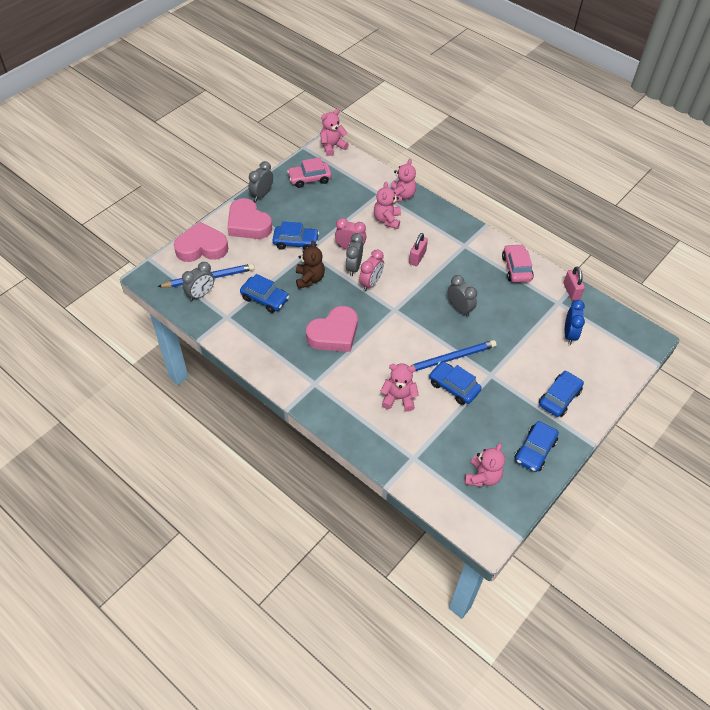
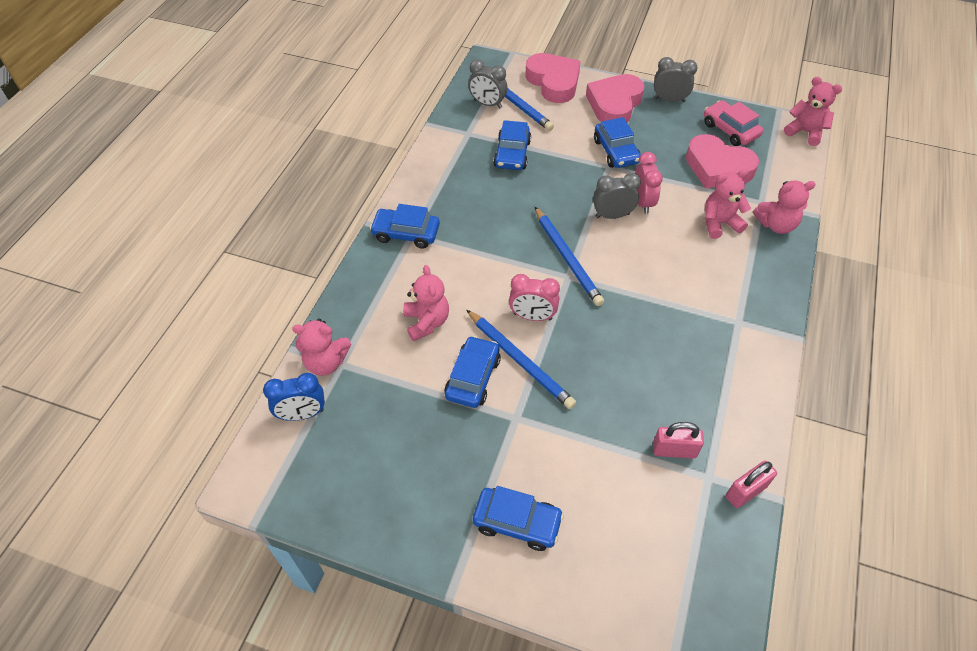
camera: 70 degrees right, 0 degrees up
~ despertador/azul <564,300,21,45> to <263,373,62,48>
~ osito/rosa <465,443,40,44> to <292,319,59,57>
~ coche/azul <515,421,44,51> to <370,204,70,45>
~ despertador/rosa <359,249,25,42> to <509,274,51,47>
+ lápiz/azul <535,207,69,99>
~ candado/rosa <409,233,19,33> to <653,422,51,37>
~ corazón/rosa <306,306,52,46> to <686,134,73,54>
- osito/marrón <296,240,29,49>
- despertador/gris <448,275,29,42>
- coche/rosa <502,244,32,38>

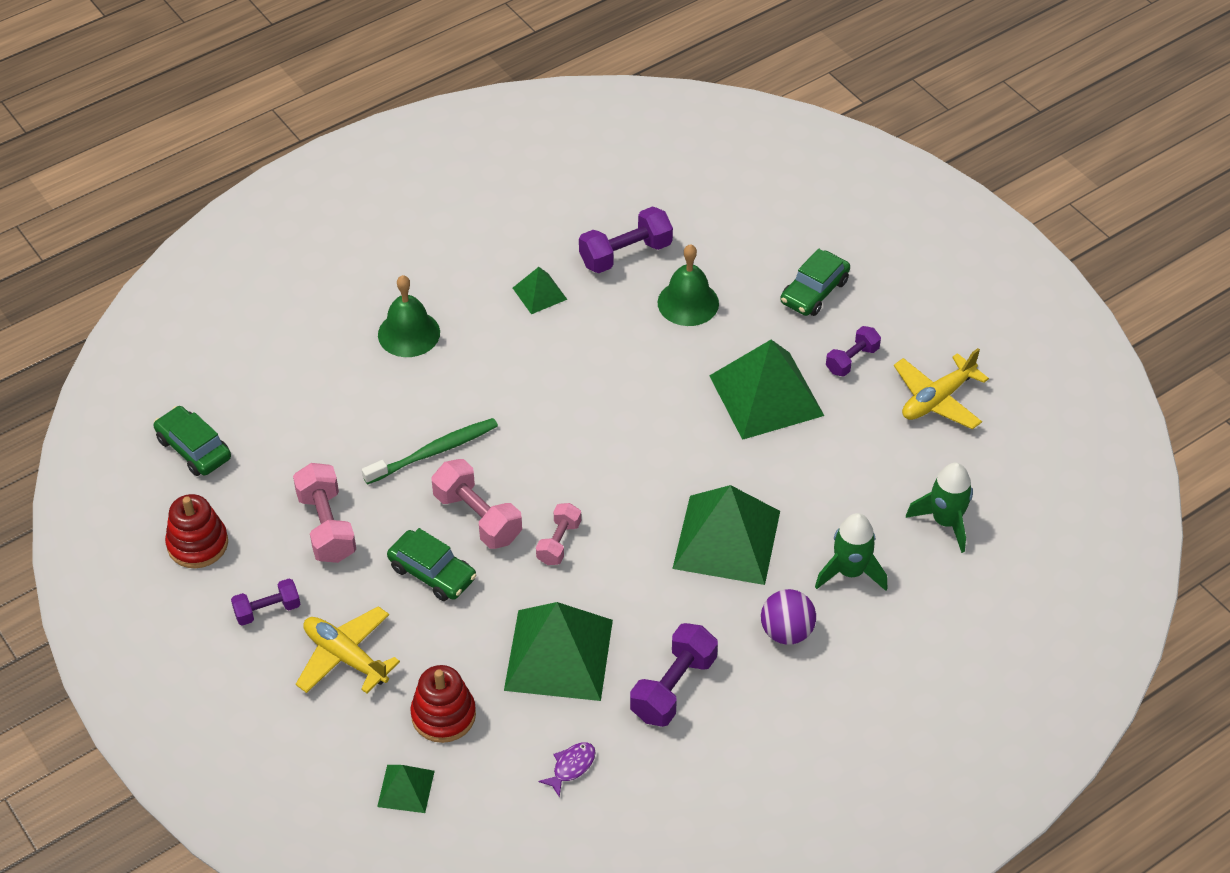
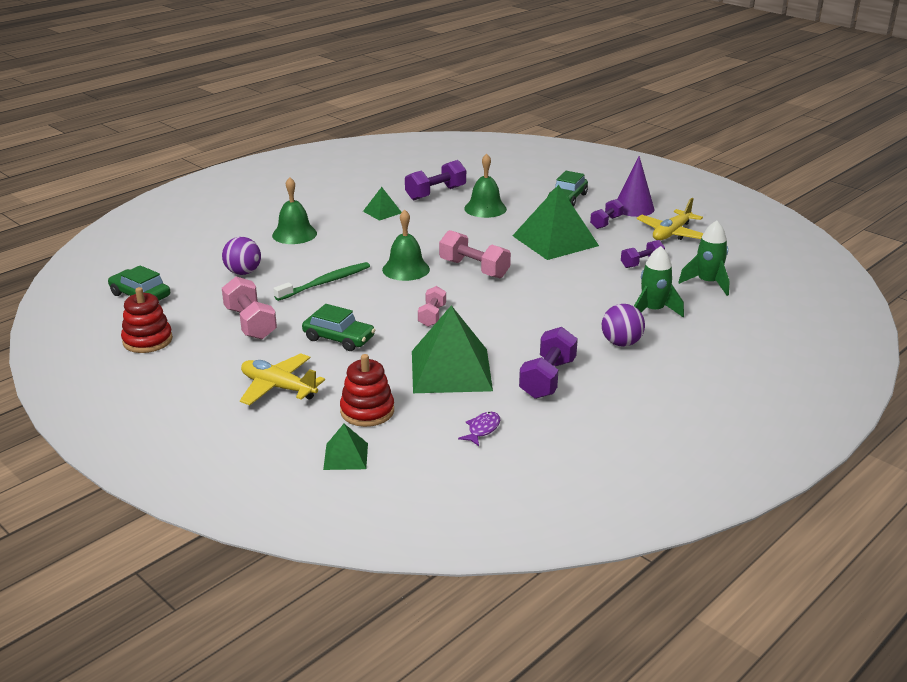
camera: 10 degrees left, 20 degrees down
+ pelota/morado <222,237,39,38>
+ campana/verde <382,209,48,72>
~ mancuerna/rosa <431,459,91,90> to <439,230,72,48>
+ cono/morado <617,156,37,61>
~ mancuerna/morado <231,579,70,47> to <621,240,44,28>
- pirámide/verde <672,485,108,100>

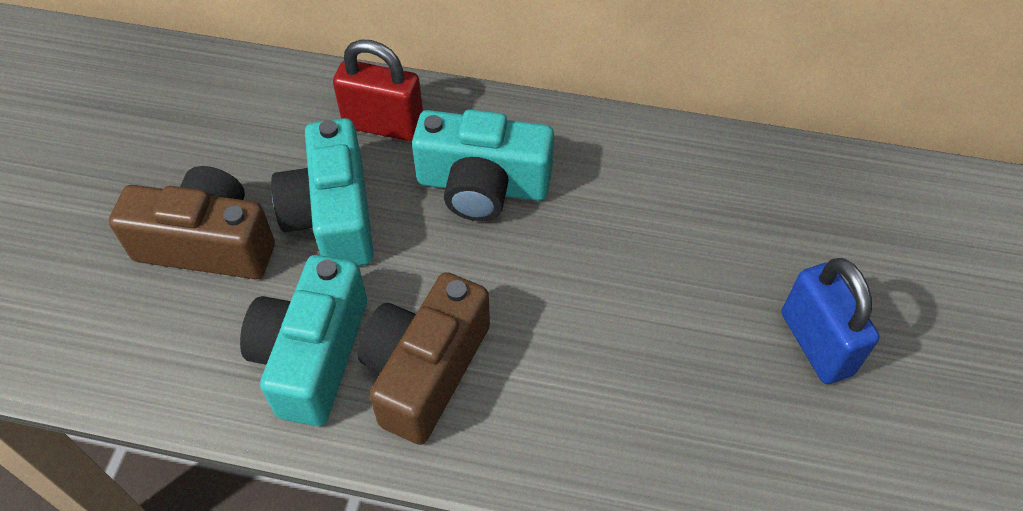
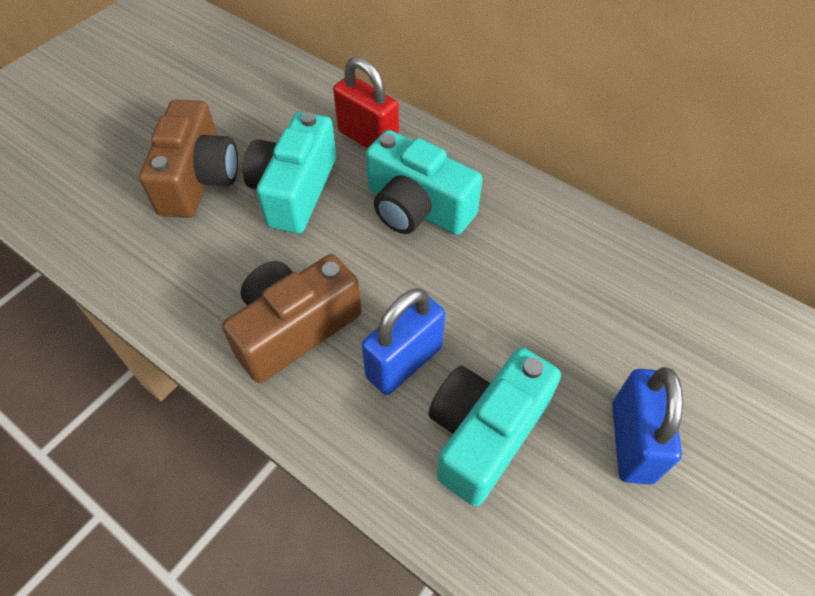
camera: 25 degrees right, 0 degrees up
~ cámara/marrón <109,166,166,113> = <139,99,99,119> 60 degrees clockwise
+ candado/azul <362,288,83,107>
~ cámara/turquesa <240,255,127,171> to <428,347,133,159>

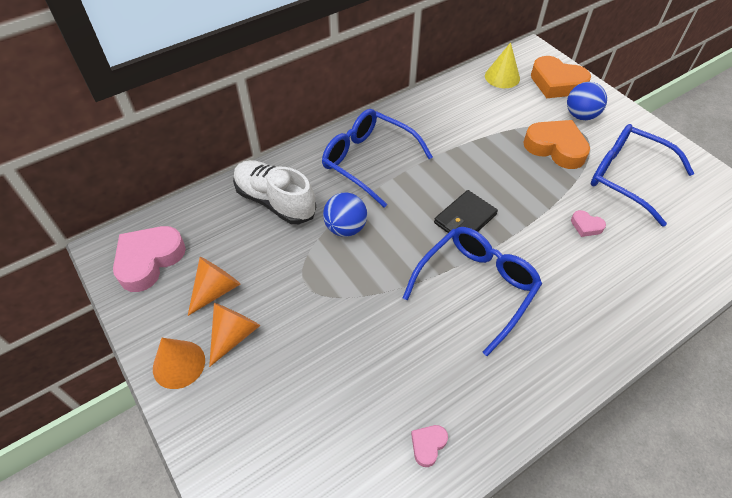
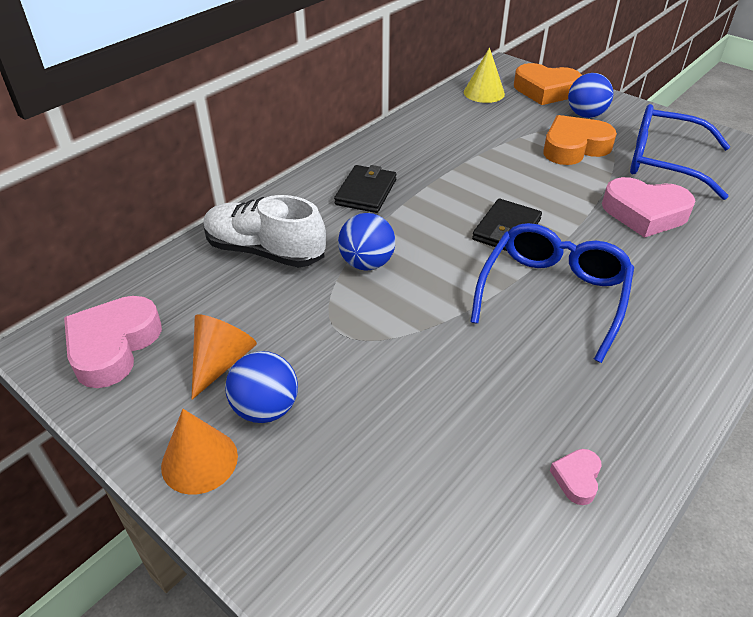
camera: 15 degrees left, 10 degrees down
~ cono/naranja <209,303,51,64> to pelota/azul <225,351,73,72>
~ gafas/azul <322,109,111,99> to cartera/negro <334,165,62,48>
~ corazón/naranja <523,120,67,49> = <543,115,74,50> 45 degrees counterclockwise
~ corazón/rosa <571,210,35,27> = <602,177,94,61> x2.17

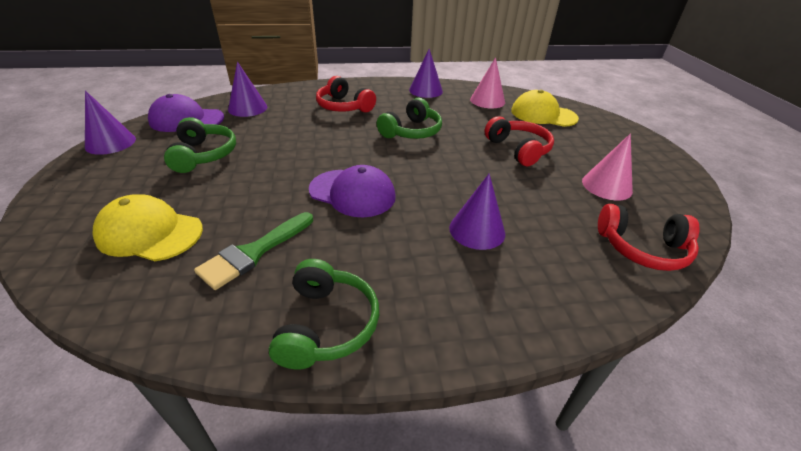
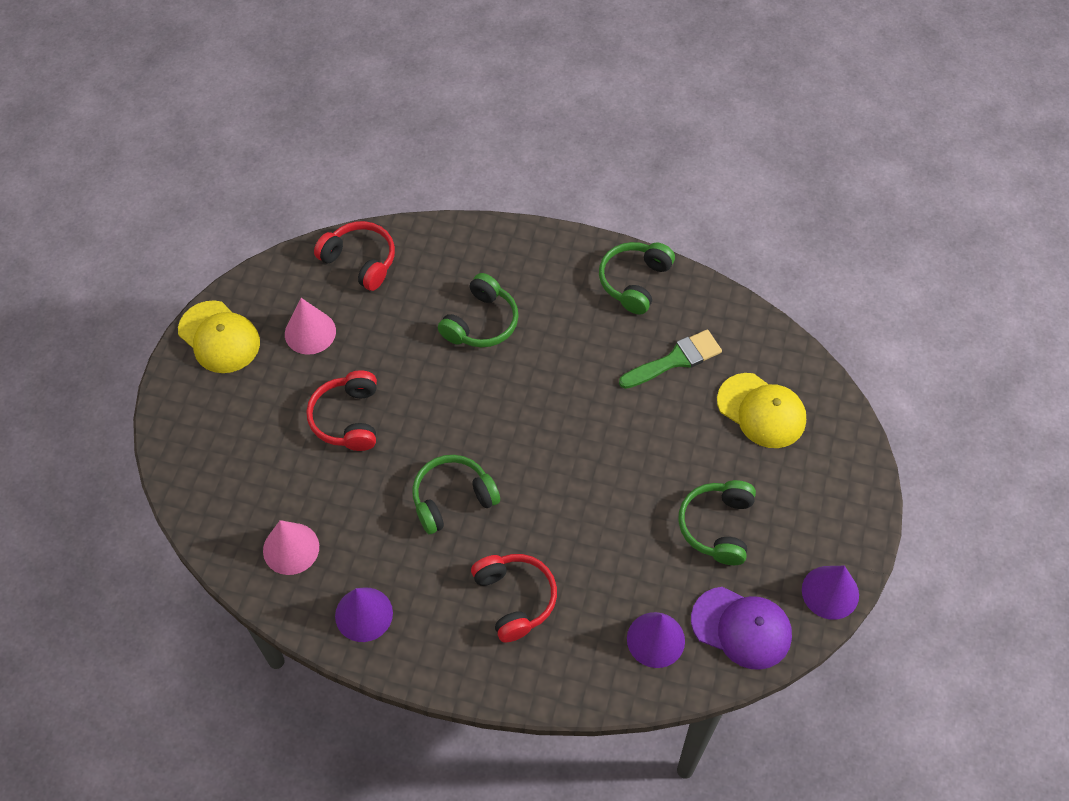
camera: 155 degrees left, 20 degrees up
~ gorra/amarillo <511,89,68,38> to <178,300,82,73>
~ cono/morado <449,173,56,77> to auriculares/verde <438,273,81,74>
- gorra/morado <309,165,87,52>

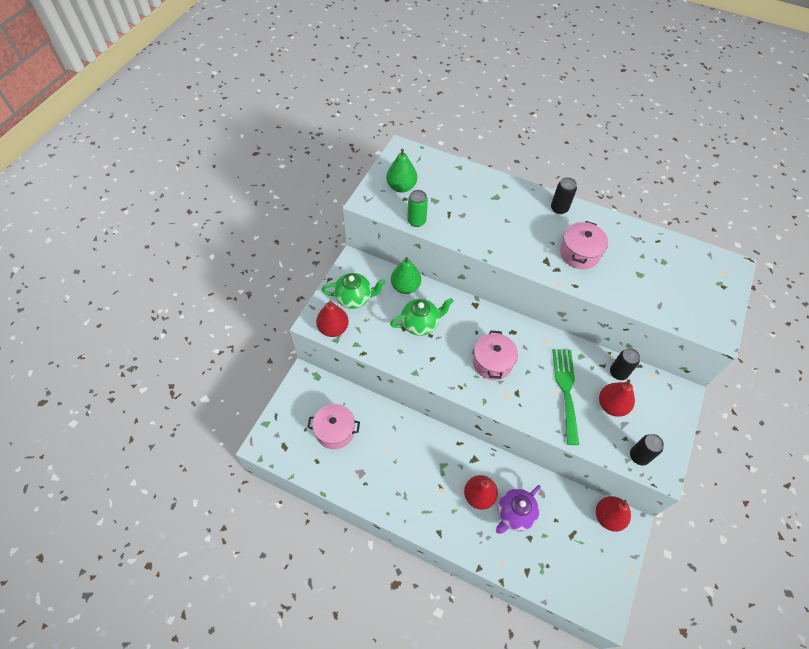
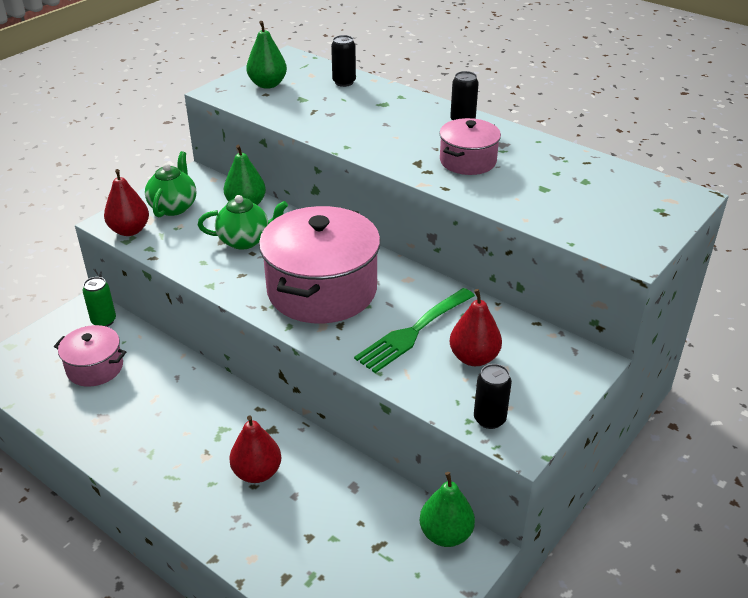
camera: 15 degrees right, 20 degrees down
~ lata/verde <407,190,21,37> to <83,277,33,50>
~ tetera/verde <322,273,64,36> = <145,151,51,67> 90 degrees counterclockwise
~ olla/rosa <473,330,45,50> = <259,206,121,118> x1.89
~ lata/negro <610,348,30,32> to <331,35,25,52>
~ tenedor/verde <552,349,27,96> = <354,288,121,85> 150 degrees counterclockwise
~ pera/rojo <596,496,35,36> to pera/verde <420,472,55,75>
- tetera/morado <496,485,45,49>

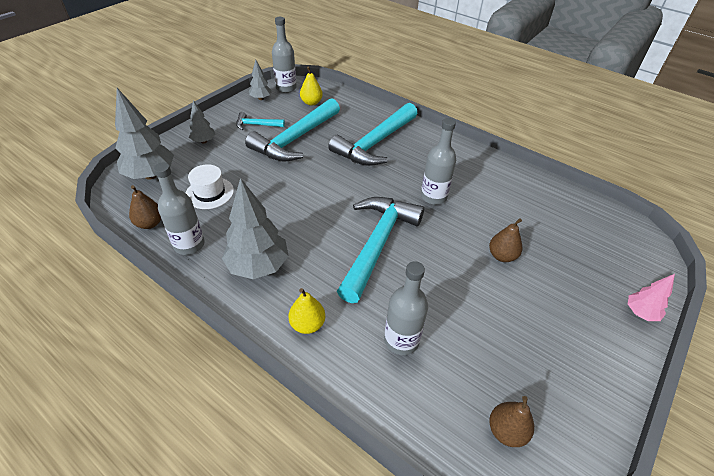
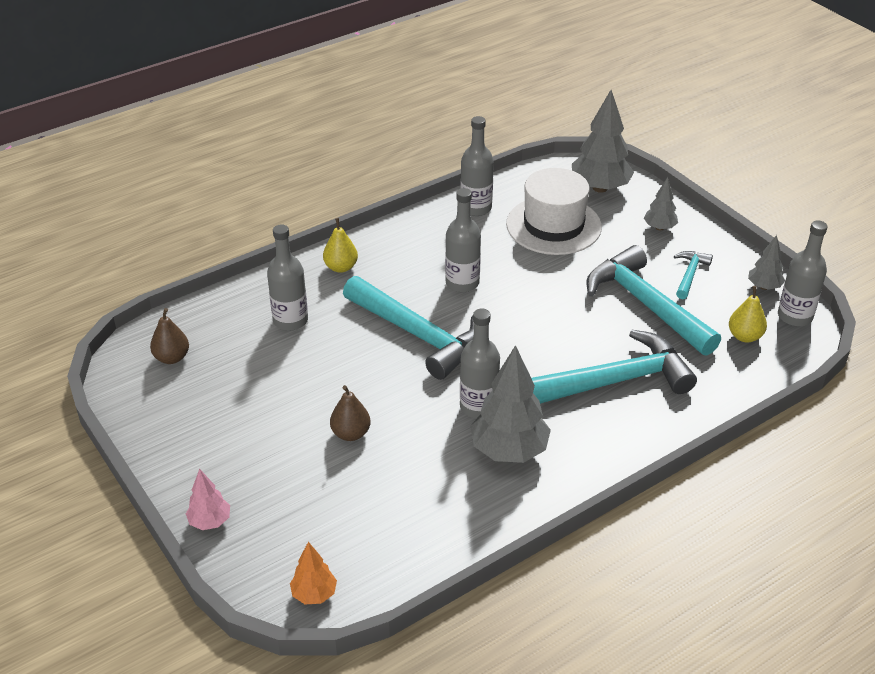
camera: 110 degrees right, 5 degrees down
+ árbol/naranja <290,542,47,63>
+ botella/gris <445,188,36,104>
~ árbol/gris <222,178,67,101> to <470,345,81,118>
~ sombrero/blanco <186,164,48,45> = <506,168,96,87> x1.71
~ martillo/turquesa <328,103,90,63> = <531,330,166,74> 105 degrees clockwise
- pera/marrón <129,185,32,44>

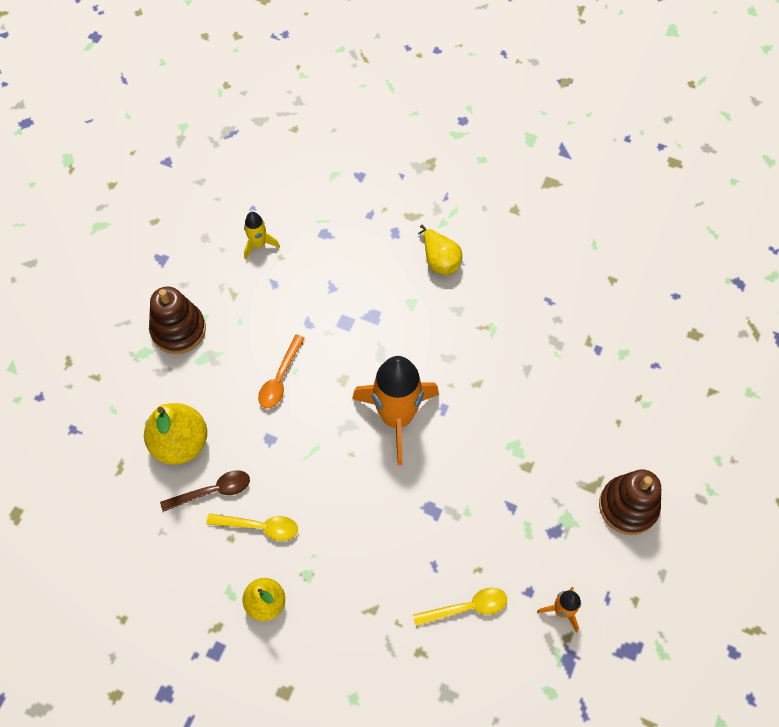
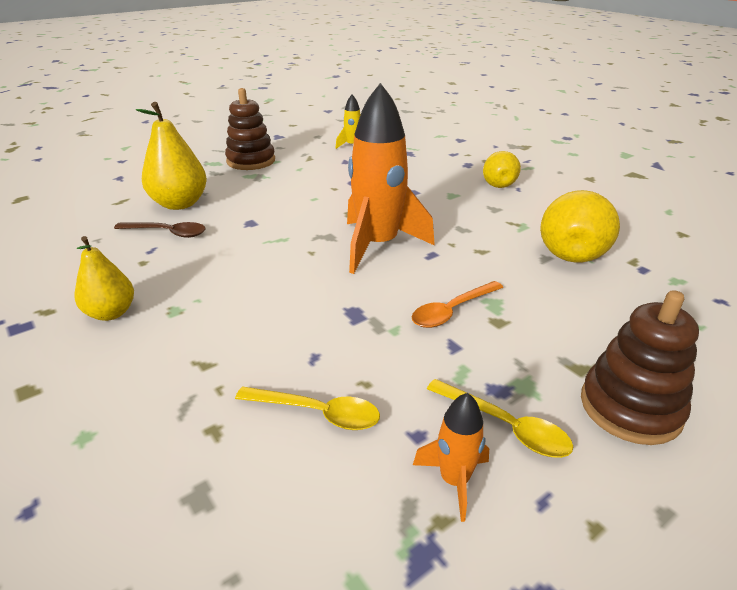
camera: 30 degrees right, 30 degrees down
~ cuchara/naranja <258,334,47,75> to <412,281,91,47>
~ cuchara/amarillo <206,514,92,27> to <427,379,146,79>
+ pera/amarillo <540,190,80,72>

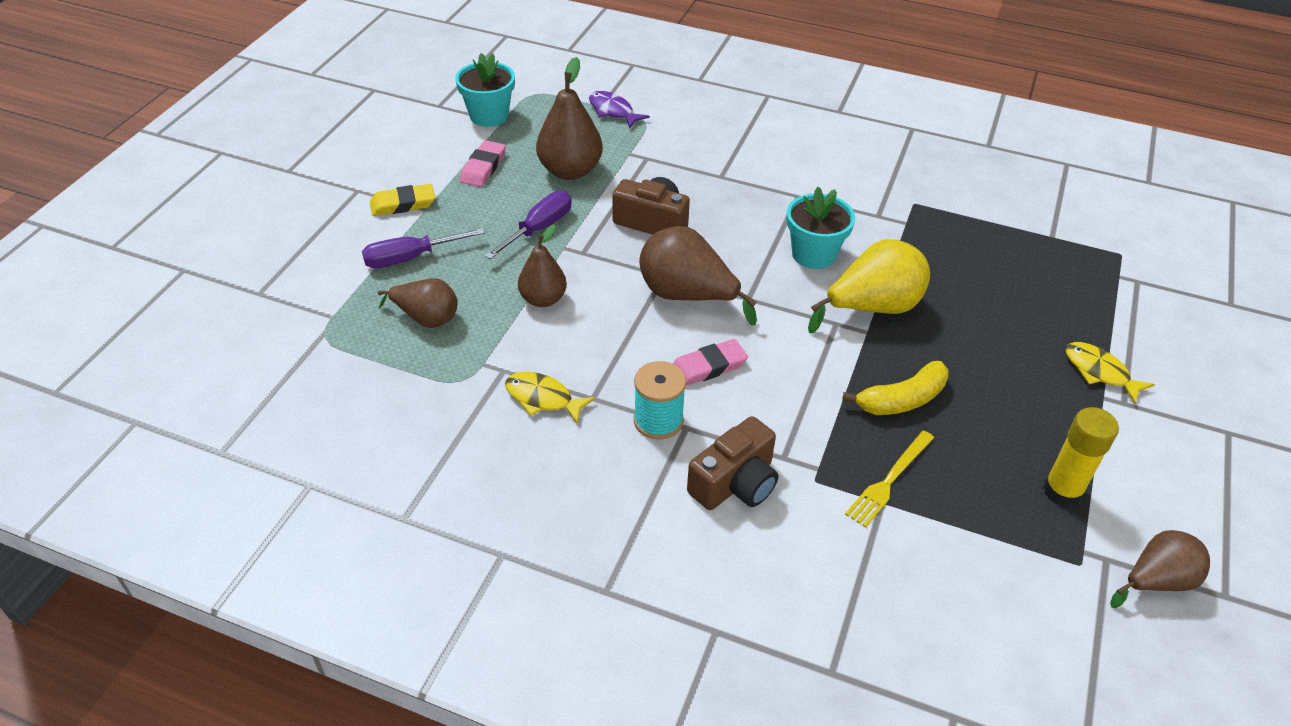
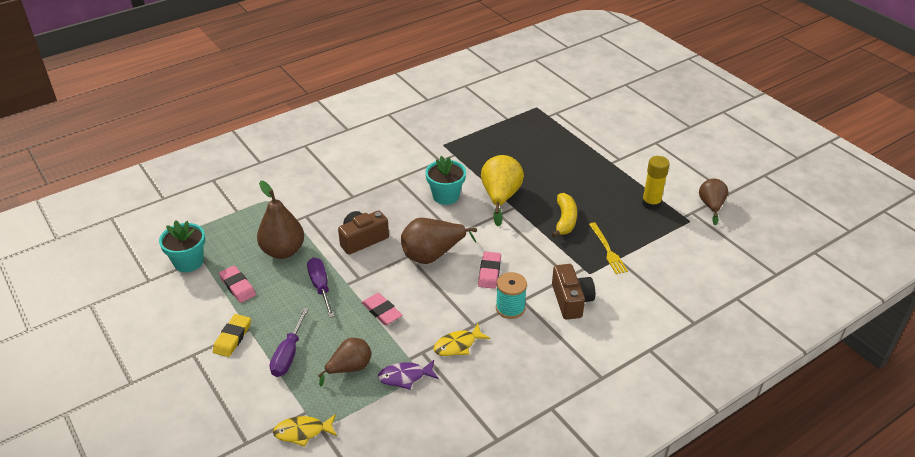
camera: 55 degrees left, 5 degrees down
~ pez/amarillo <1065,342,90,61> to <273,414,64,33>
~ pera/marrón <518,225,49,82> to goma de borrar/rosa <362,293,40,32>
~ pez/morado <589,91,61,38> to <378,360,61,30>

